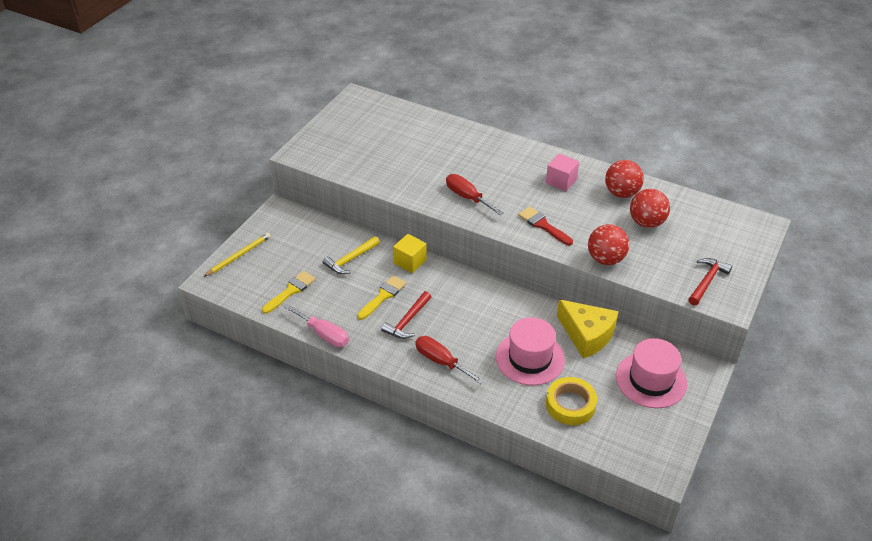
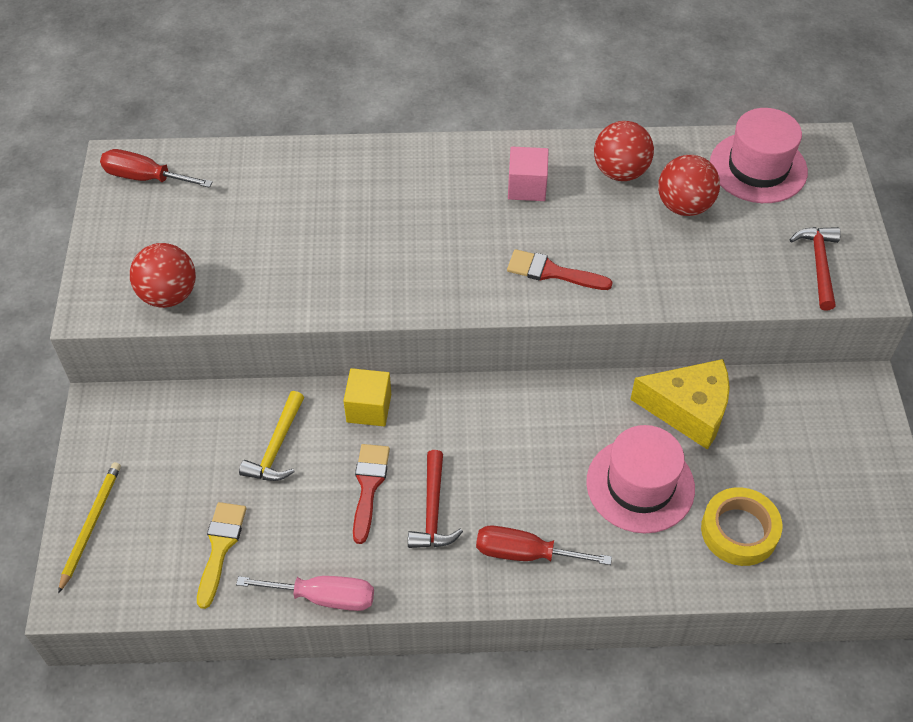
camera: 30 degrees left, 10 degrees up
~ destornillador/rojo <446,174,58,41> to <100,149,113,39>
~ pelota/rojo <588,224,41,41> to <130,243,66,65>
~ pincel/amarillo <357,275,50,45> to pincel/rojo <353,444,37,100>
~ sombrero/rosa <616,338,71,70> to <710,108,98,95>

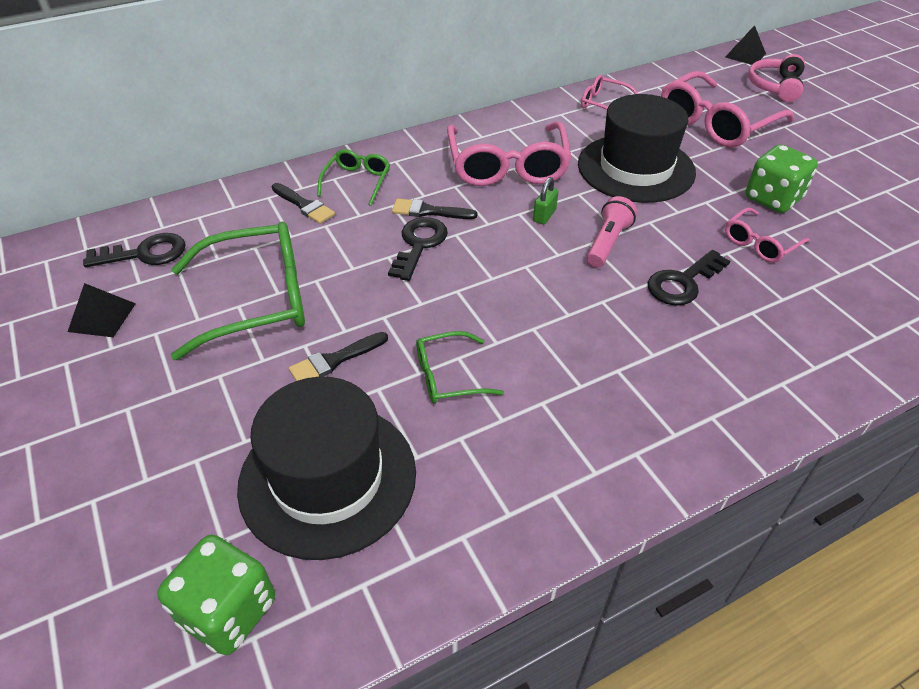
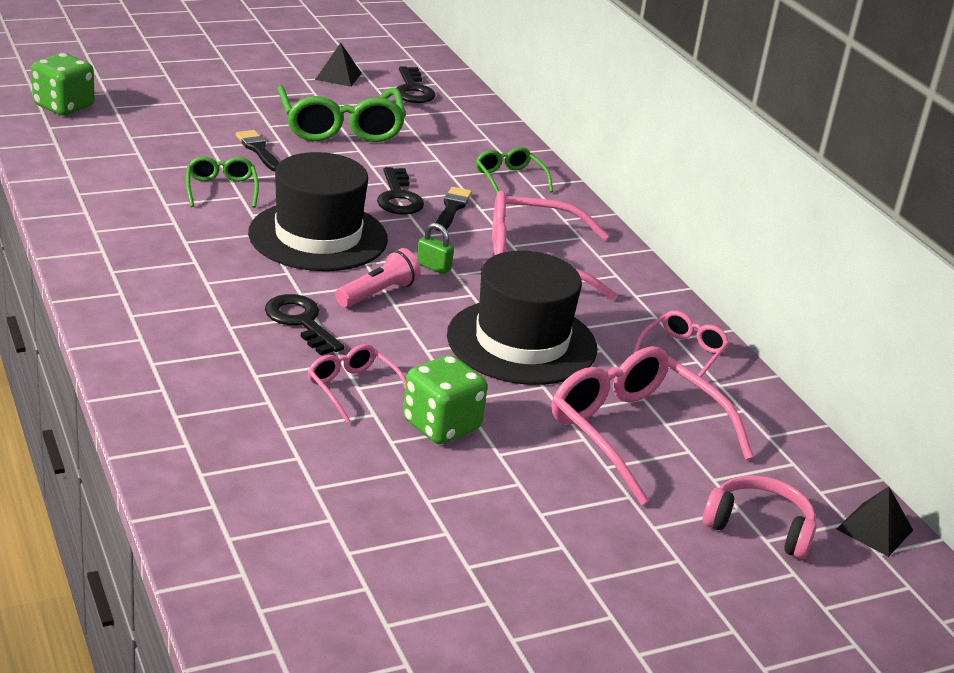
camera: 90 degrees right, 15 degrees down
~ sombrero/negro <237,377,179,183> to <248,152,140,119>
~ lámpara de mano/rosa <586,196,51,72> = <335,248,86,59> 75 degrees counterclockwise
~ llave/negro <388,217,60,64> = <377,167,47,48> 60 degrees clockwise
~ gafas/verde <317,149,73,57> = <476,147,77,46> 135 degrees counterclockwise
- pincel/negro <272,183,63,41>

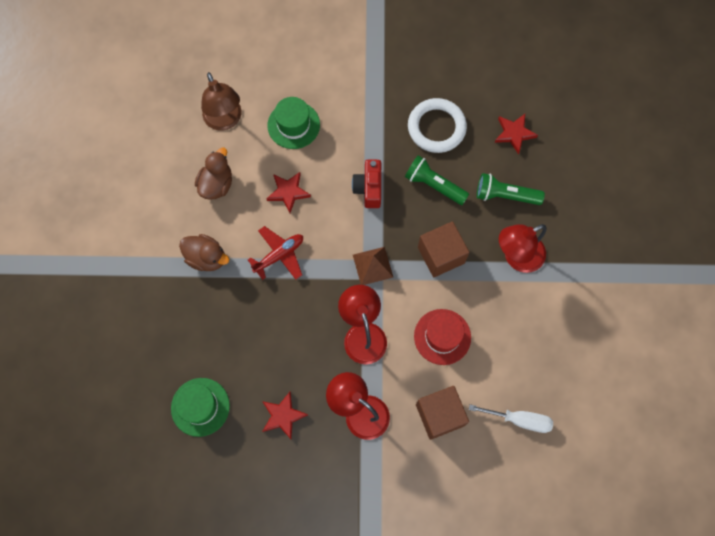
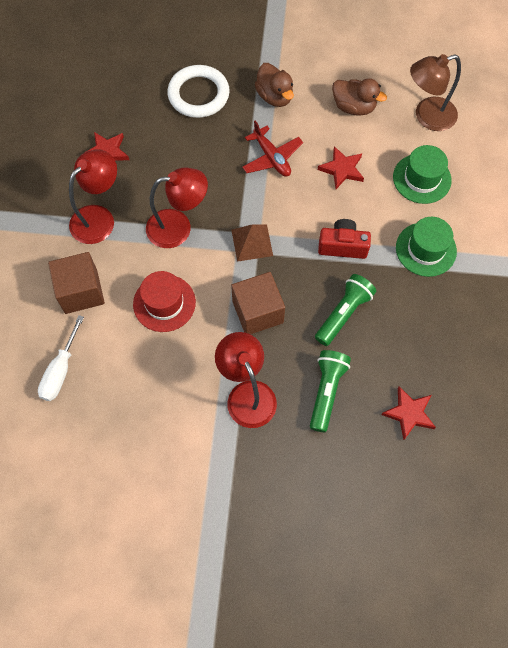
camera: 95 degrees right, 5 degrees down
~ anillo/blanco <408,98,59,55> to <167,65,63,53>
~ pato/marrón <179,234,50,37> = <255,63,39,44> 60 degrees counterclockwise
~ sombrero/verde <171,378,59,59> to <396,217,61,60>

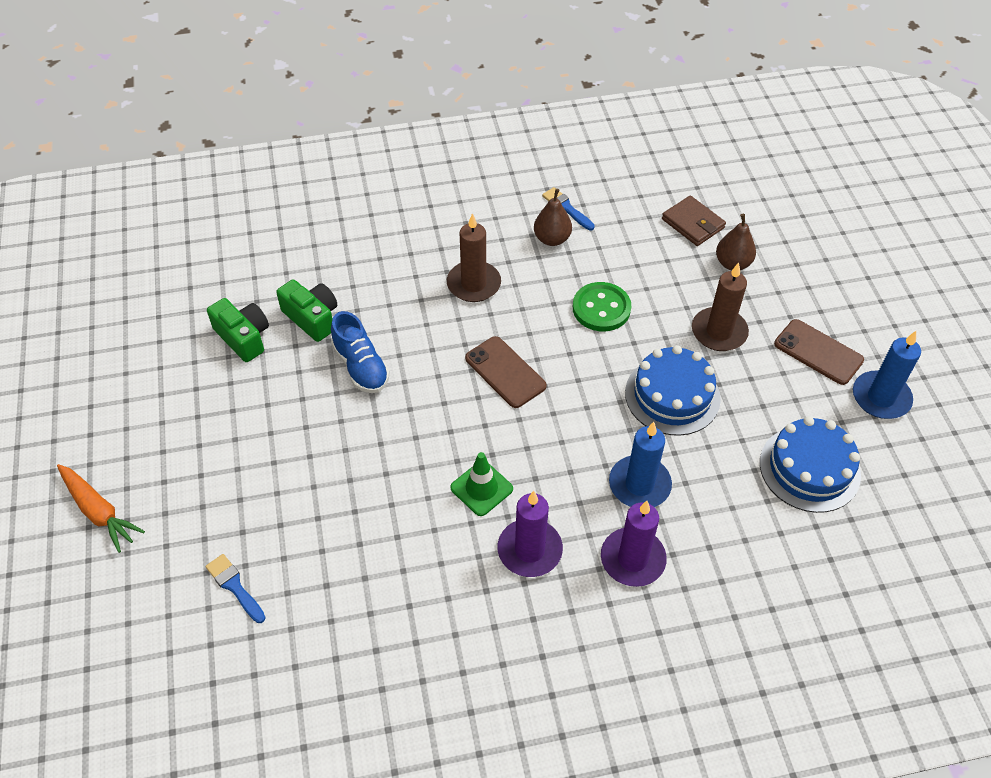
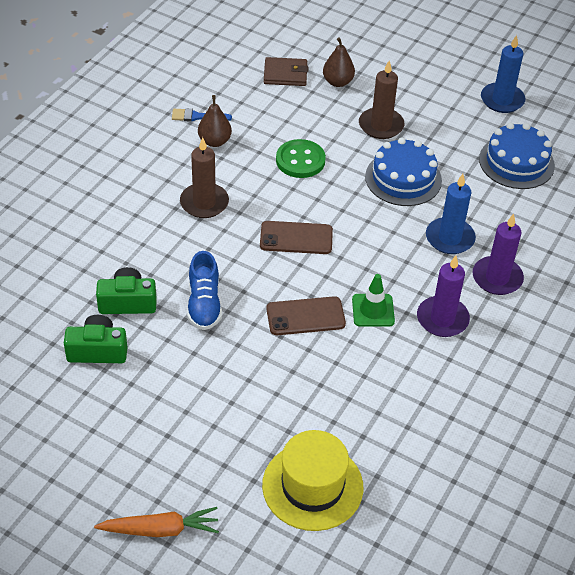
camera: 50 degrees left, 5 degrees down
~ zapato/azul <331,311,59,82> = <187,251,35,79> 75 degrees clockwise
~ pincel/azul <206,554,60,69> to sombrero/amarillo <262,430,101,101>
~ móvil/marrón <774,319,90,66> to <266,296,80,39>

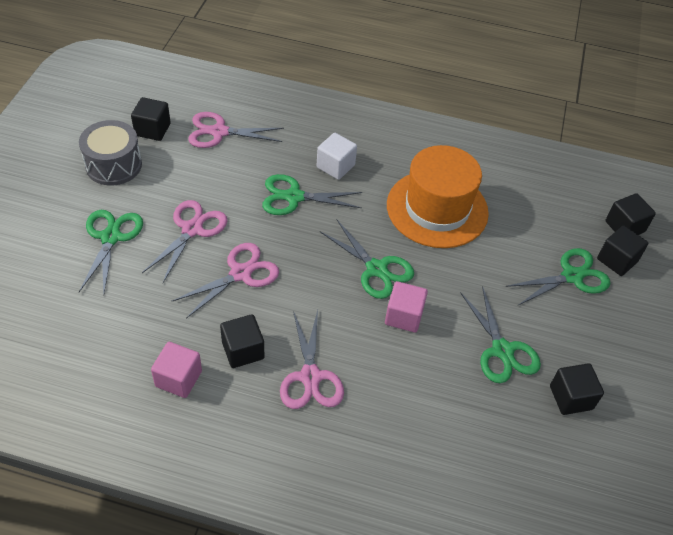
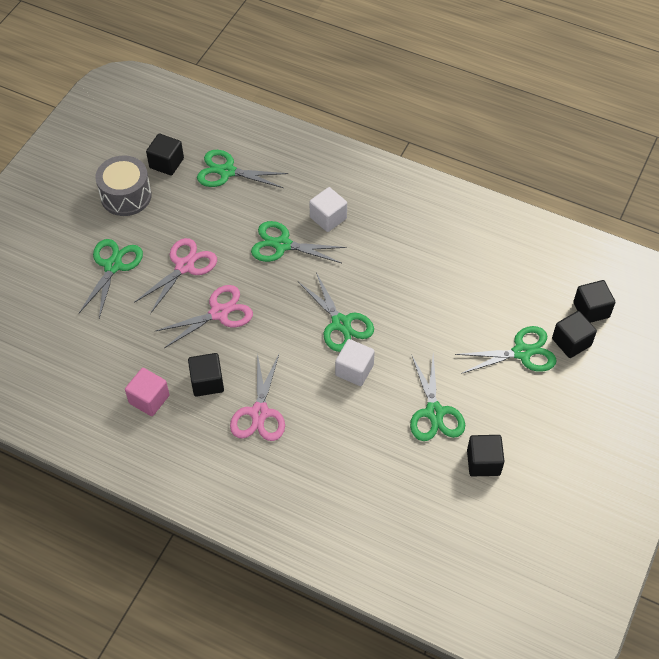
camera: 15 degrees right, 5 degrees up
~ tijeras/rosa <188,112,96,36> to tijeras/verde <197,150,91,38>
~ cubo/rosa <385,281,43,51> to cubo/blanco <335,339,40,47>
- sombrero/naranja <387,145,102,103>

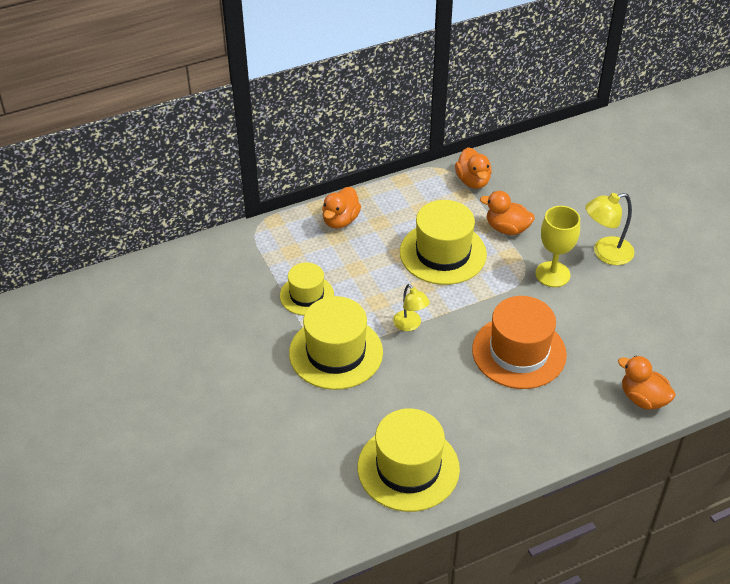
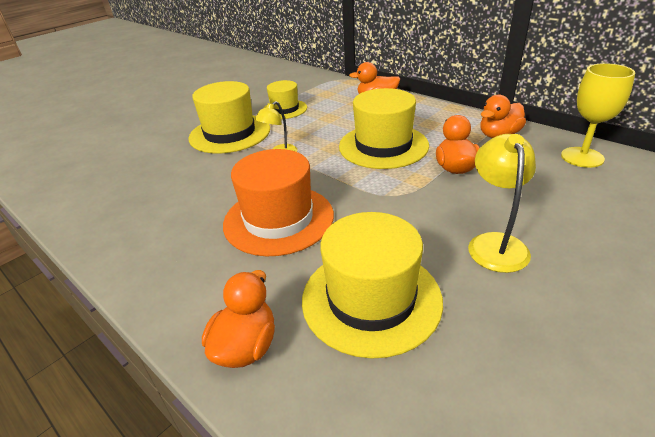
camera: 70 degrees right, 10 degrees down
~ sombrero/amarillo <358,408,102,104> to <302,212,141,147>
~ lámpara/amarillo <585,193,50,72> = <468,134,68,139> 45 degrees clockwise
~ copa/amarillo <535,206,45,81> to <561,63,74,105>

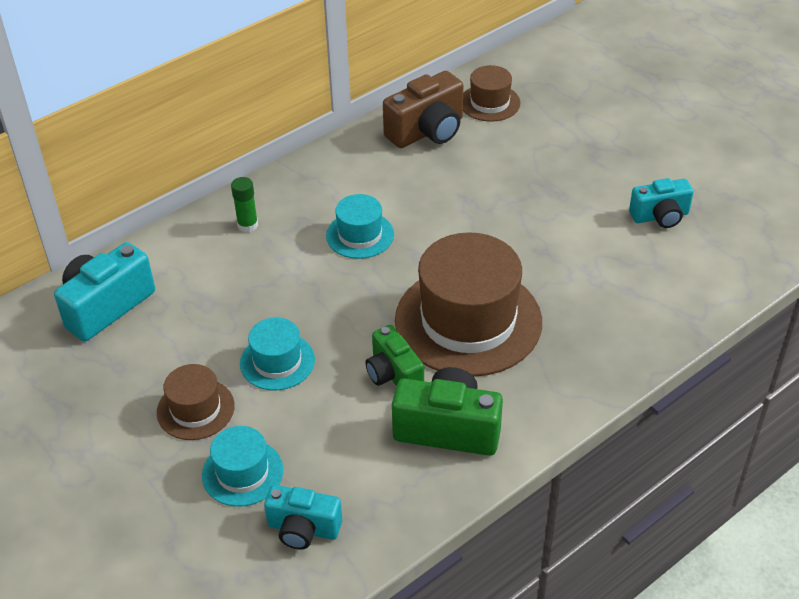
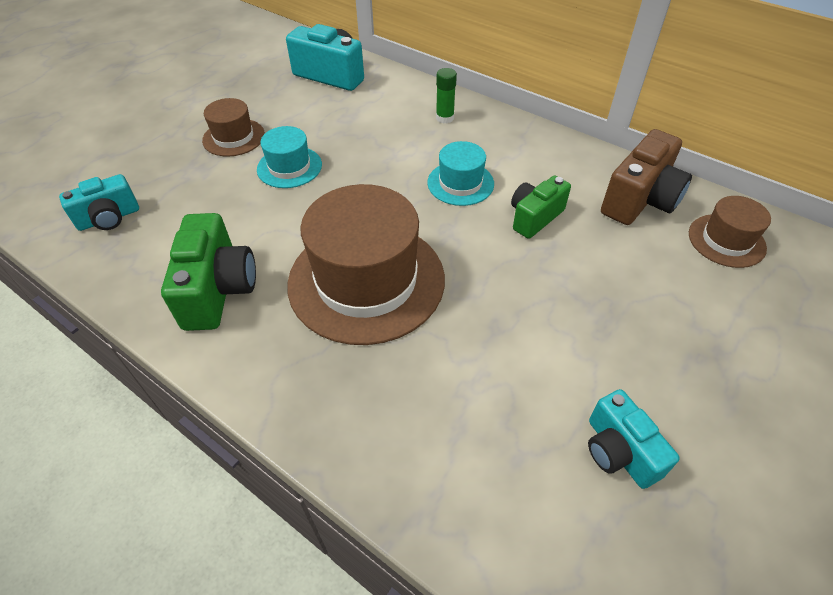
camera: 75 degrees right, 5 degrees up
~ cámara/turquesa <264,485,78,64> = <59,174,80,57> 120 degrees counterclockwise
~ cámara/verde <365,325,59,61> to <511,176,60,63>
~ cámara/marrón <383,71,80,77> = <601,129,91,96> 90 degrees counterclockwise
- sombrero/turquesa <202,426,81,81>

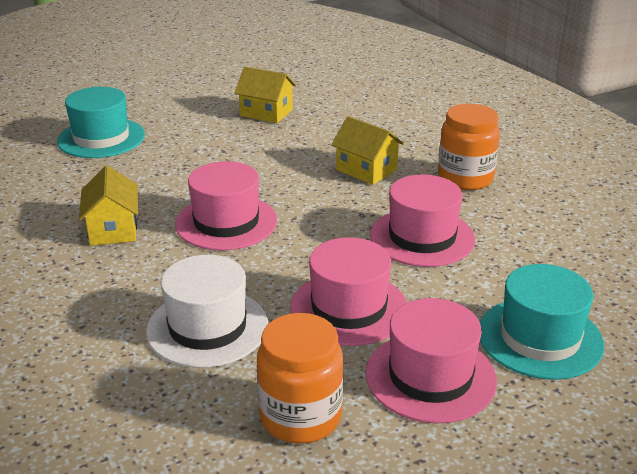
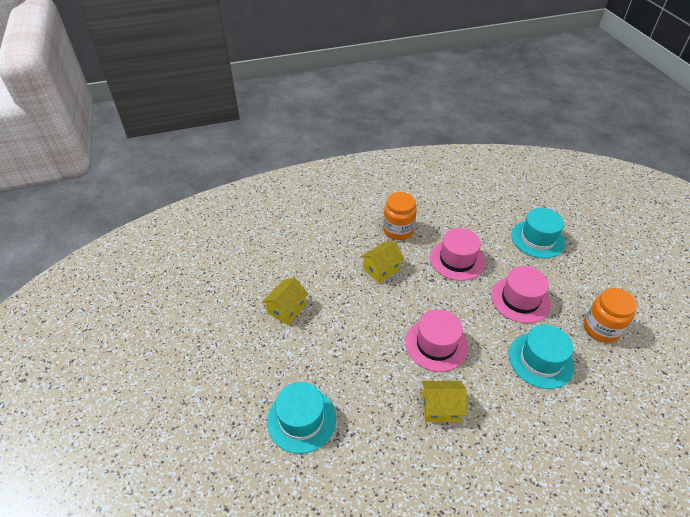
camera: 80 degrees left, 15 degrees up
~ sombrero/blanco <146,255,122,113> to sombrero/turquesa <509,325,65,64>
- sombrero/rosa <366,298,131,126>

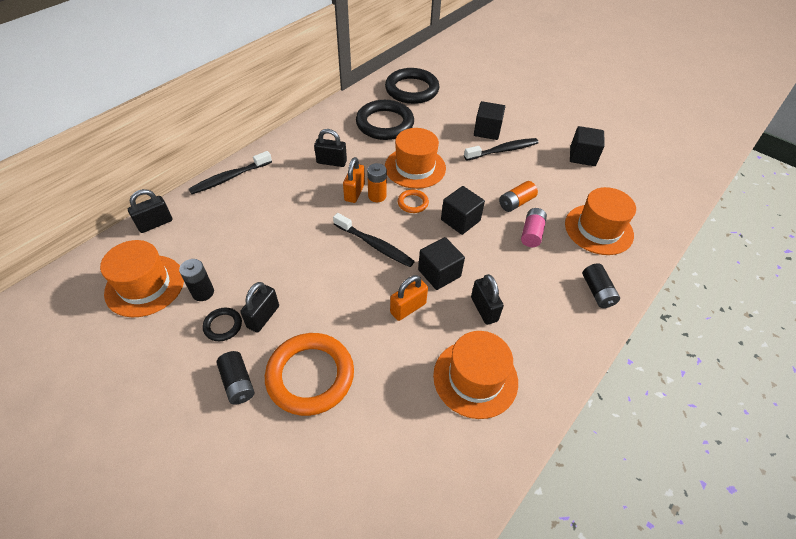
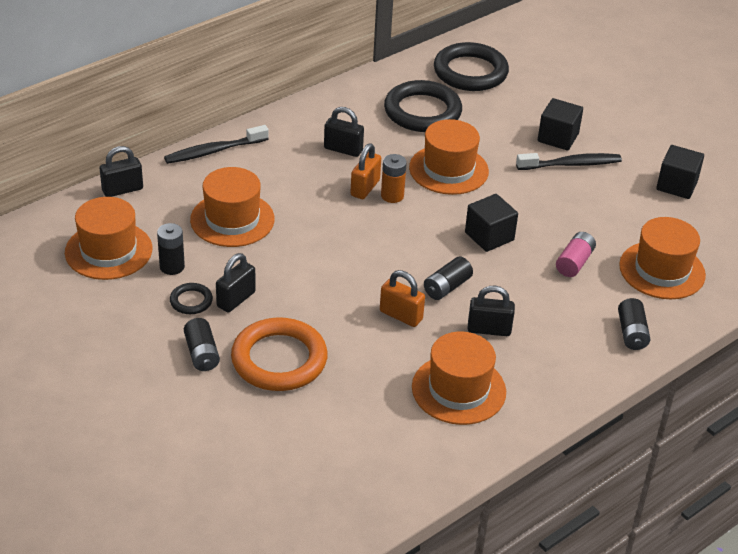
camera: 10 degrees right, 10 degrees down
+ sombrero/naranja <190,167,85,80>
~ candado/naranja <390,275,38,46> = <380,270,45,57> 60 degrees clockwise
~ cubo/negro <418,237,47,53> to pila/negro <424,257,49,43>
~ candado/negro <471,274,33,51> = <467,286,48,50> 75 degrees counterclockwise
- cepillo de dientes/negro <333,213,82,54>
- anillo/naranja <398,189,31,24>
- pila/naranja <499,181,39,31>

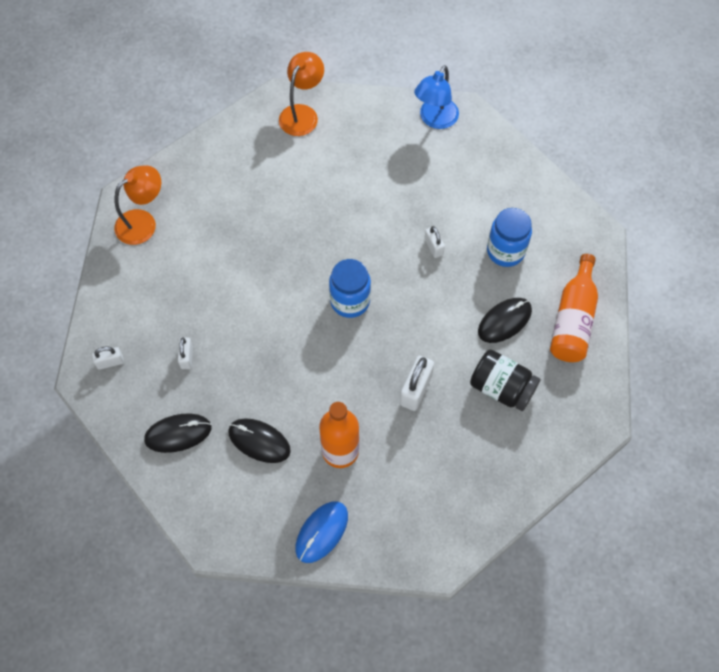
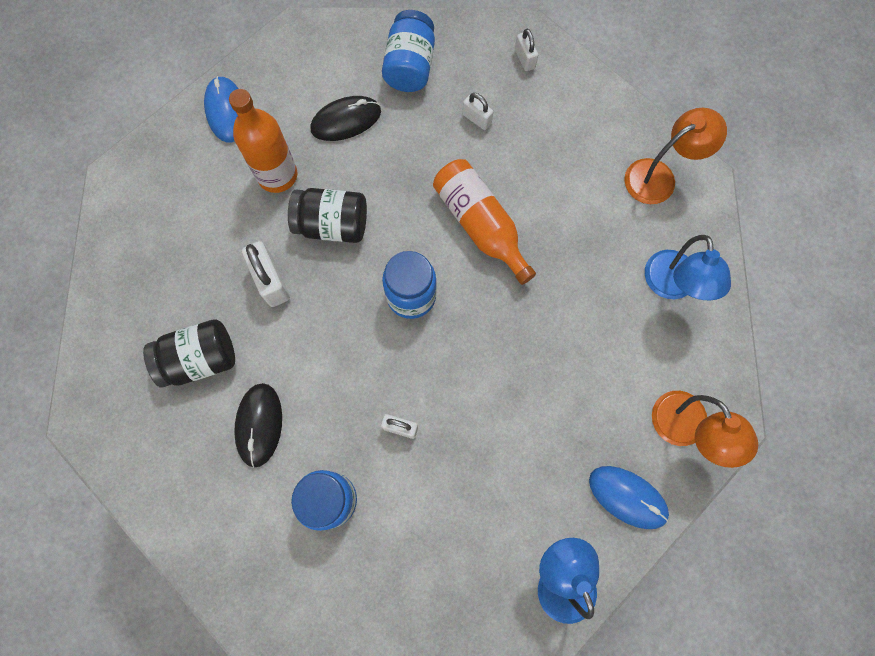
camera: 130 degrees right, 10 degrees up
+ tarro/negro <288,188,79,55>
~ ratón/negro <144,413,68,40> to tarro/azul <382,10,53,82>
~ botella/naranja <550,254,48,108> to <433,159,103,126>
~ candado/blanco <92,347,32,23> = <515,29,23,42> 45 degrees counterclockwise
+ ratón/azul <589,466,80,63>
~ lámpara/naranja <114,165,47,80> = <624,108,103,96> 120 degrees counterclockwise
+ lámpara/azul <645,235,86,65>

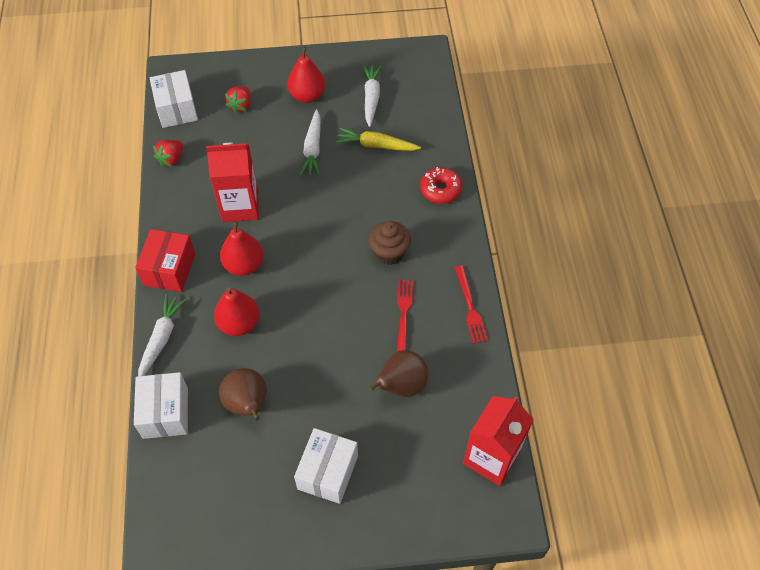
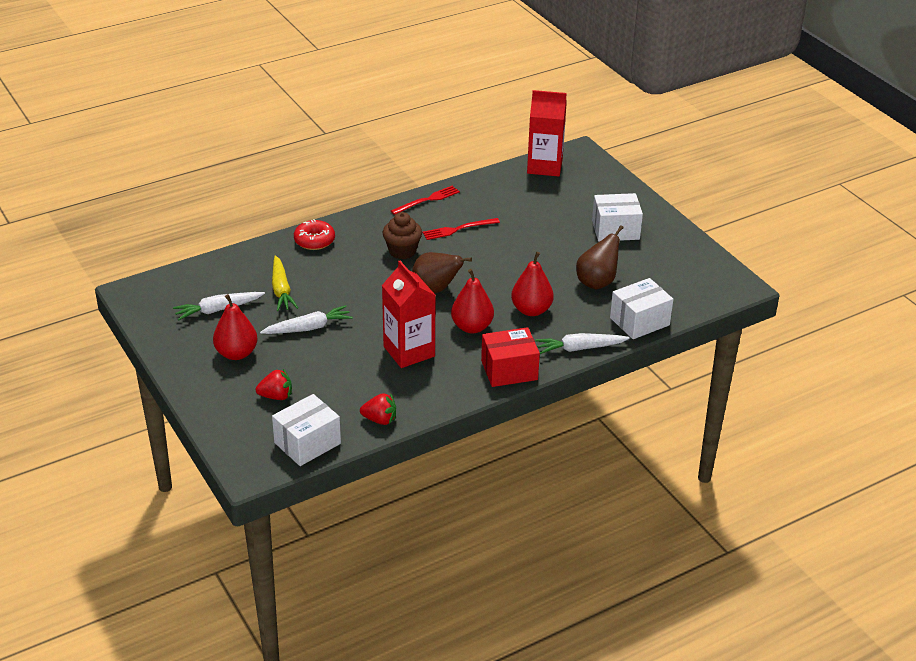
camera: 115 degrees left, 20 degrees down
~ pera/marrón <369,350,59,47> to <412,252,60,41>

